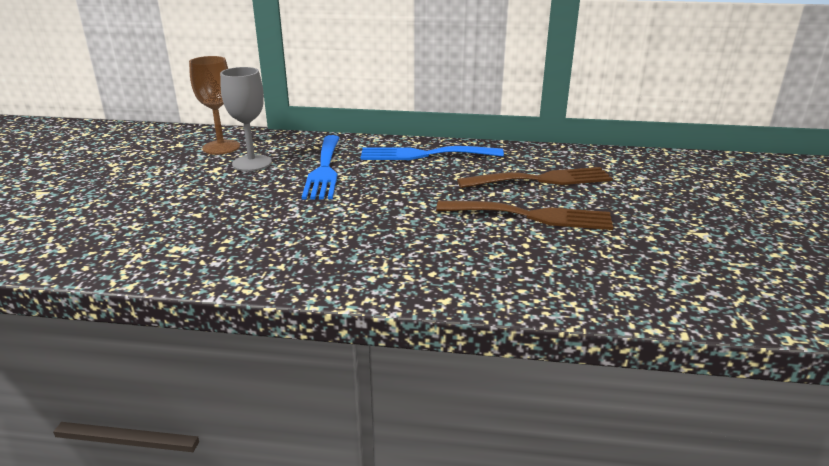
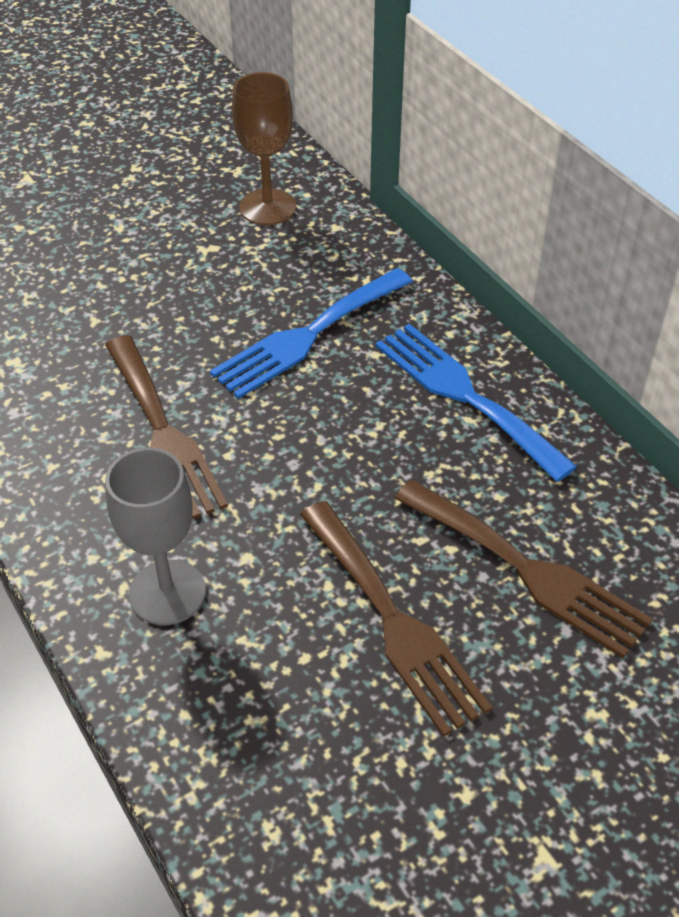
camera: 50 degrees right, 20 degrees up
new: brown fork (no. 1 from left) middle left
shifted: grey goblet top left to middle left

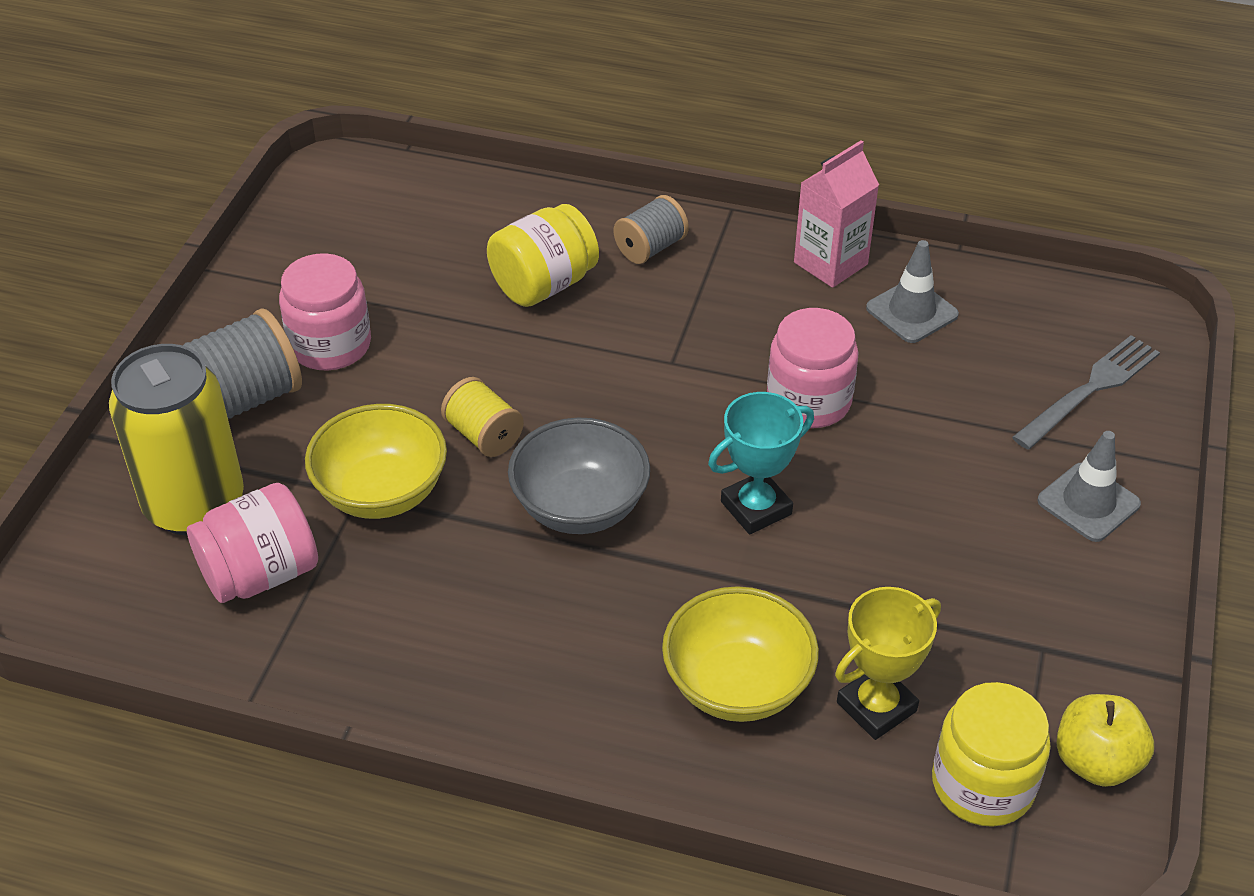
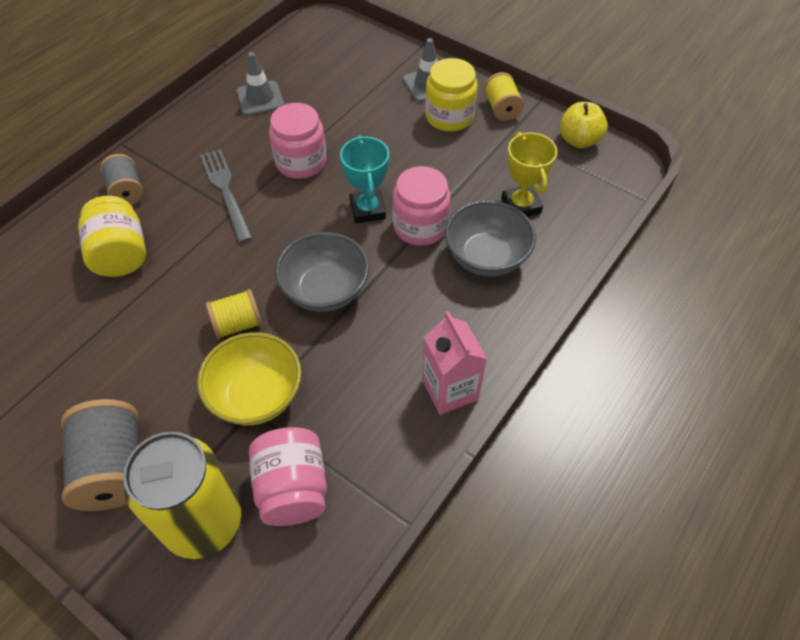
camera: 70 degrees left, 10 degrees up
new: yellow spool (no. 2 from left) top centre
shifted: grey fork middle right to top left; pink jar (no. 2 from left in the first image) middle left to pink jar (no. 3 from left) top centre; pink carton top right to centre; yellow jar (no. 2 from left) bottom right to top centre
repainted: yellow bowl (no. 2 from left) bottom centre to grey bowl (no. 2 from left) centre

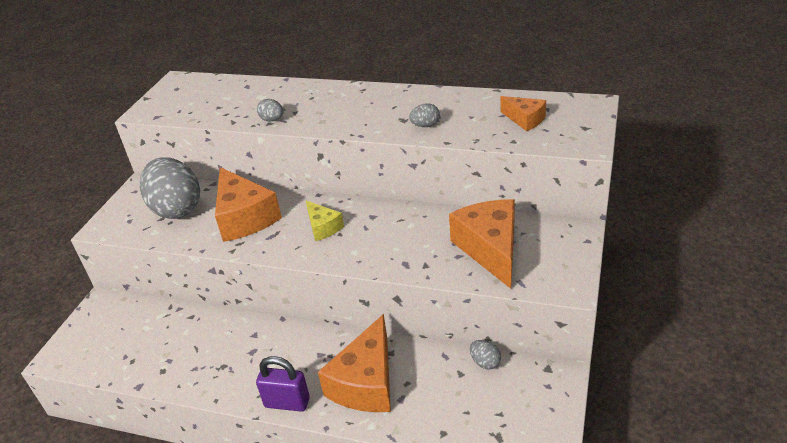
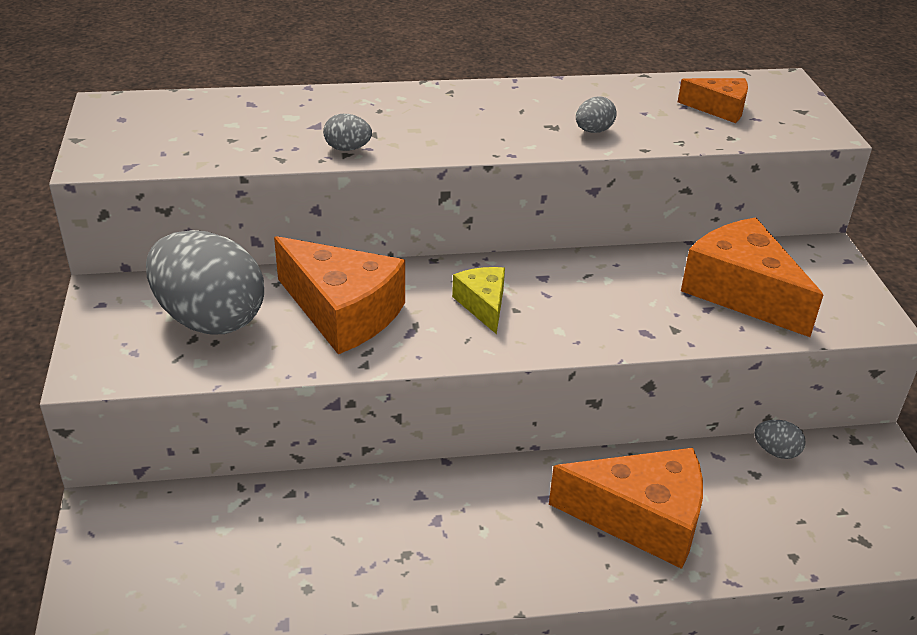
camera: 30 degrees left, 0 degrees up
gone: purple padlock bottom centre
rotated: yellow cheese centre = centre 135 degrees counterclockwise; orange cheese (no. 2 from left) bottom centre = bottom right 75 degrees counterclockwise

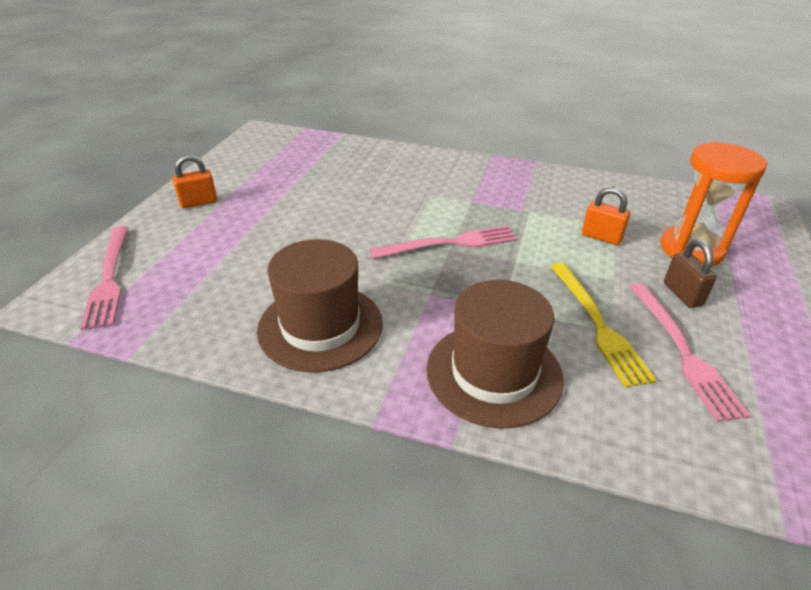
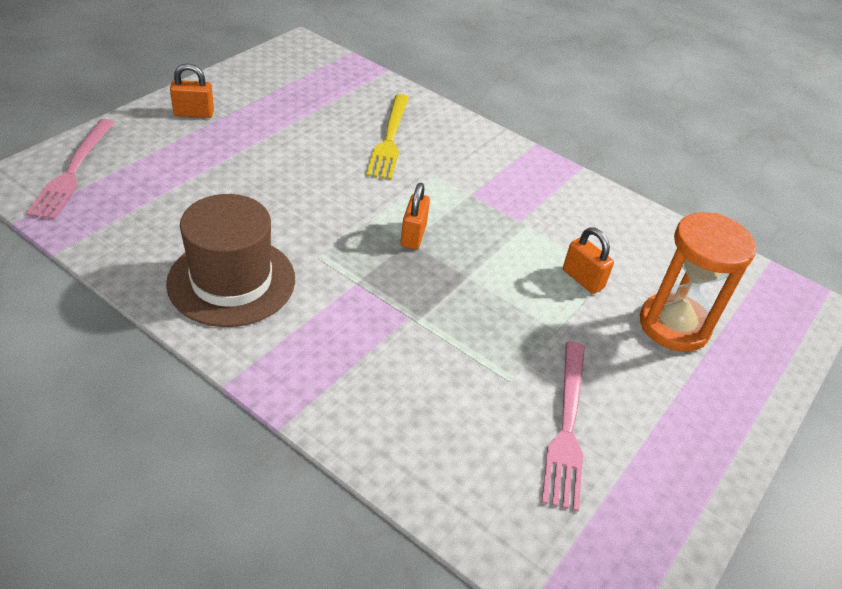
camera: 15 degrees right, 5 degrees up
gone: brown hat (no. 2 from left) centre; brown padlock middle right
shifted: yellow fork middle right to top centre
swapped: pink fork (no. 2 from left) centre to orange padlock (no. 2 from left) centre

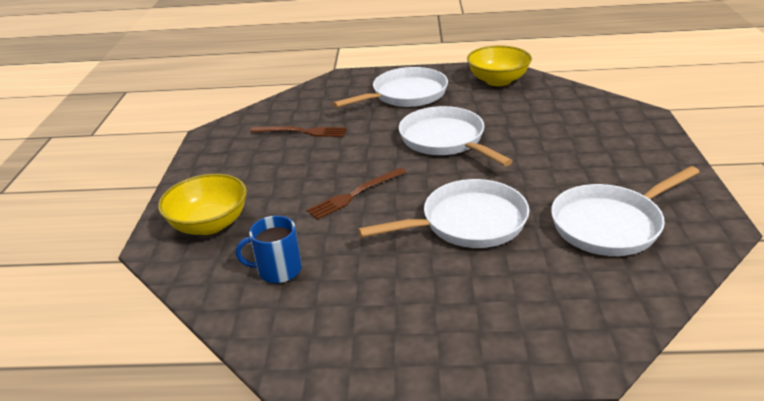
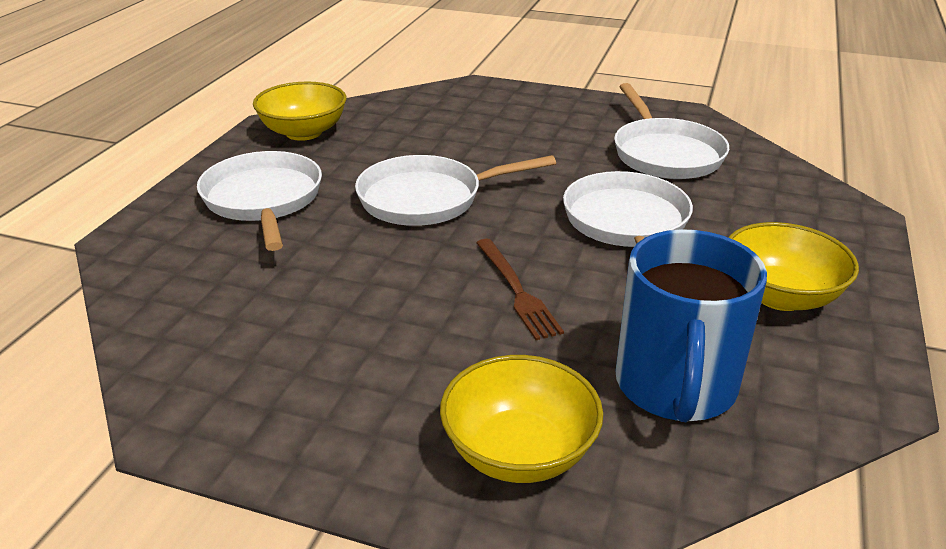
camera: 75 degrees left, 0 degrees up
gone: brown fork (no. 1 from left) top centre
new: yellow bowl (no. 3 from left) middle right
scaled: blue mug centre = middle right x1.84

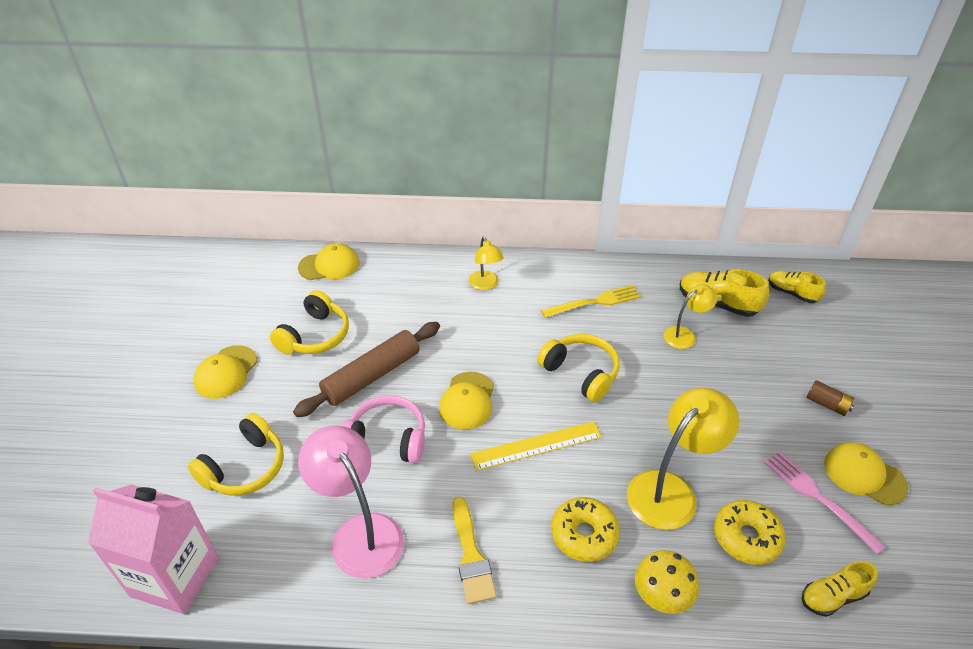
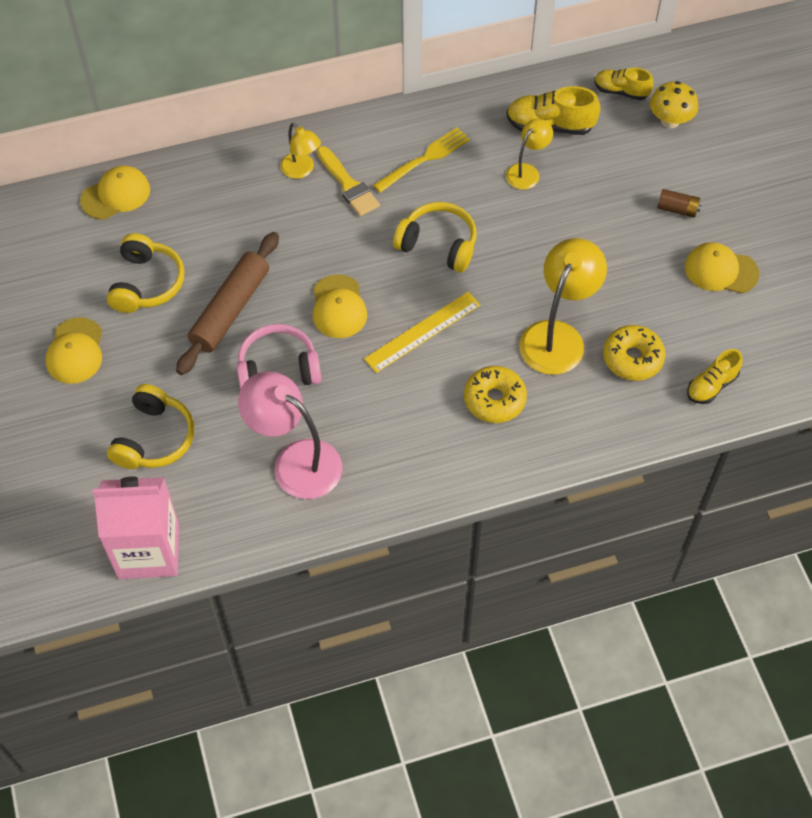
camera: 20 degrees left, 15 degrees up
gone: pink fork bottom right
shifted: yellow brush bottom centre to top centre; yellow mushroom bottom right to top right

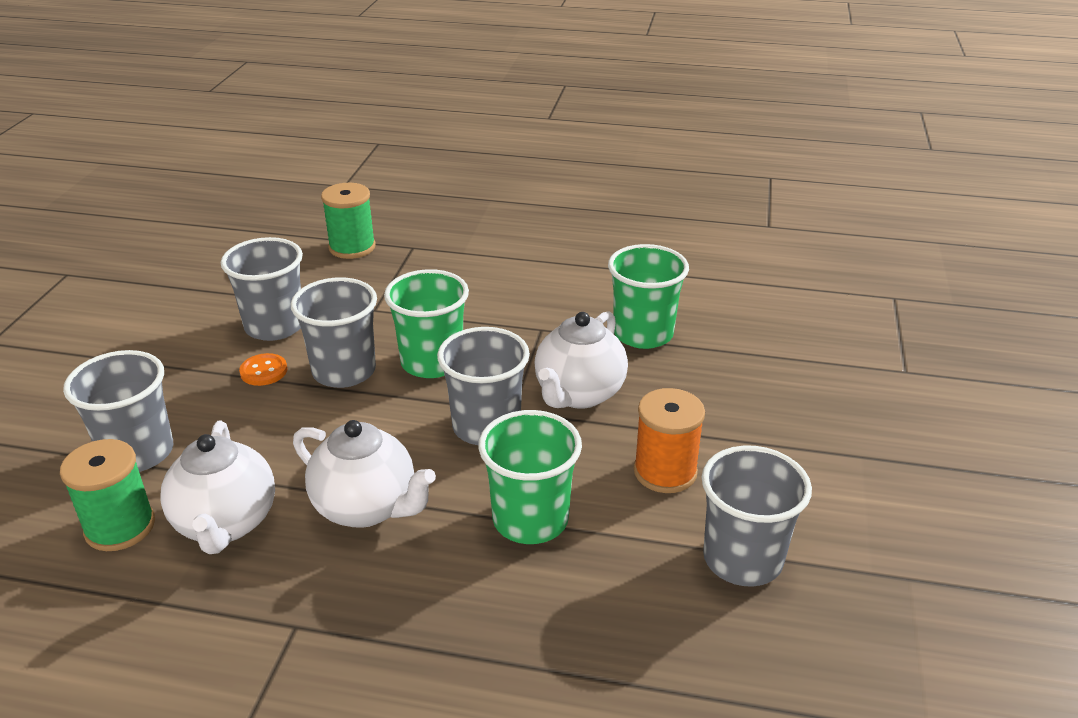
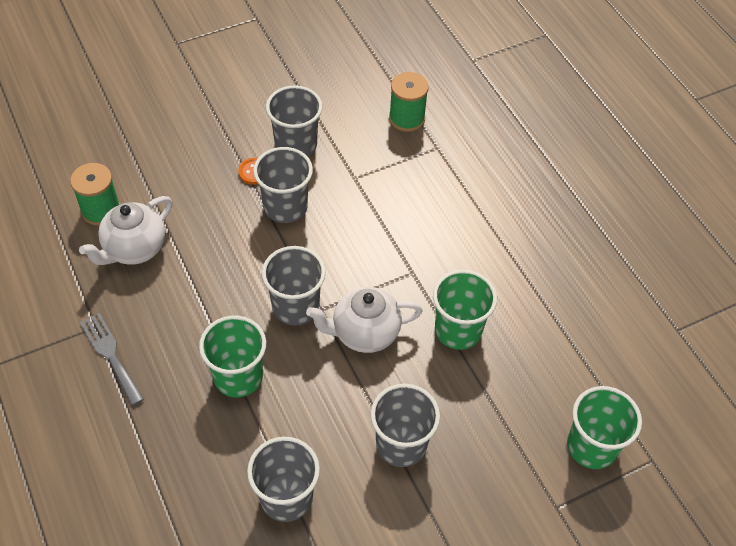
camera: 50 degrees right, 20 degrees up
gone: white teapot (no. 2 from left) centre; orange spool centre
new: grey fork middle left
shifted: grey cup (no. 1 from left in the first image) middle left to grey cup (no. 5 from left) bottom centre; green cup (no. 1 from left in the first image) centre to green cup (no. 3 from left) bottom right

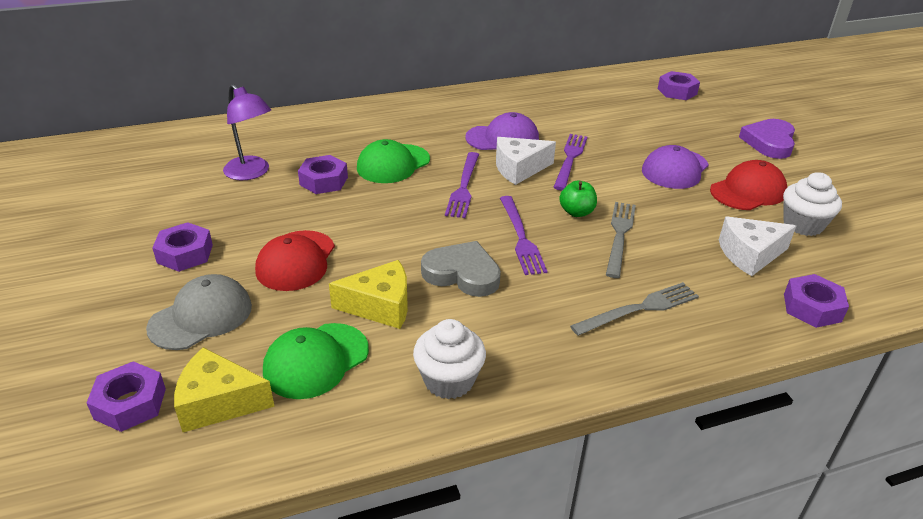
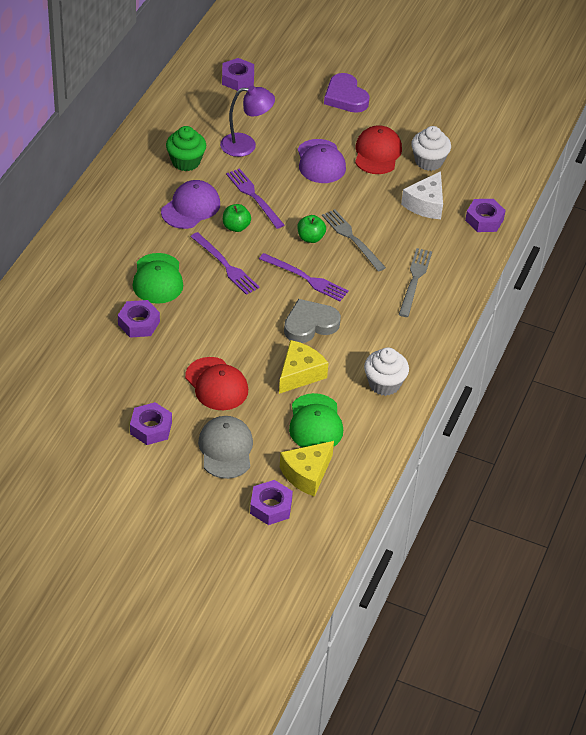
camera: 50 degrees left, 10 degrees up
new: green cupcake top left
shifted: purple lamp top left to top centre
swapped: white cheese (no. 1 from left) top centre to green apple (no. 1 from left) top centre

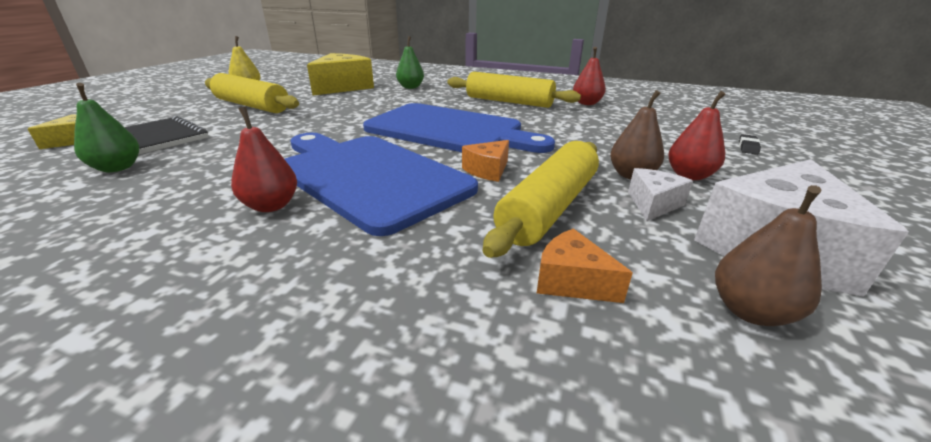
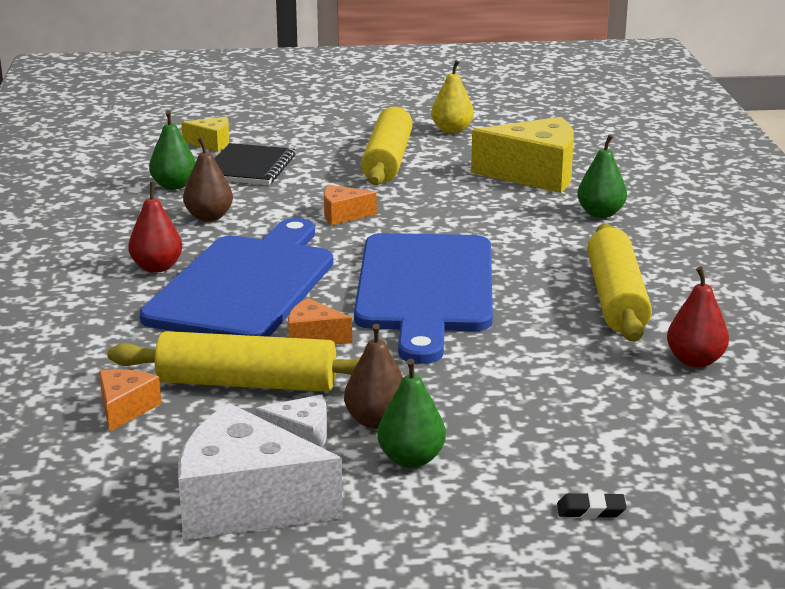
camera: 65 degrees right, 5 degrees down
new: orange cheese (no. 3 from left) centre
shifted: brown pear (no. 2 from left in the first image) middle right to brown pear (no. 1 from left) top left
repainted: red pear (no. 3 from left) top right to green pear (no. 2 from left) bottom centre

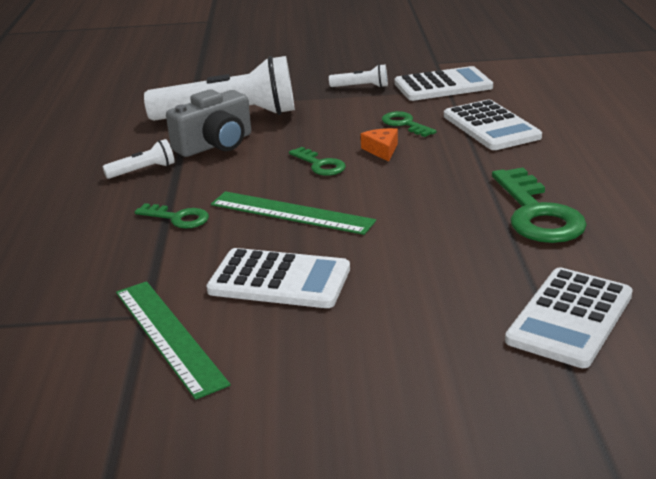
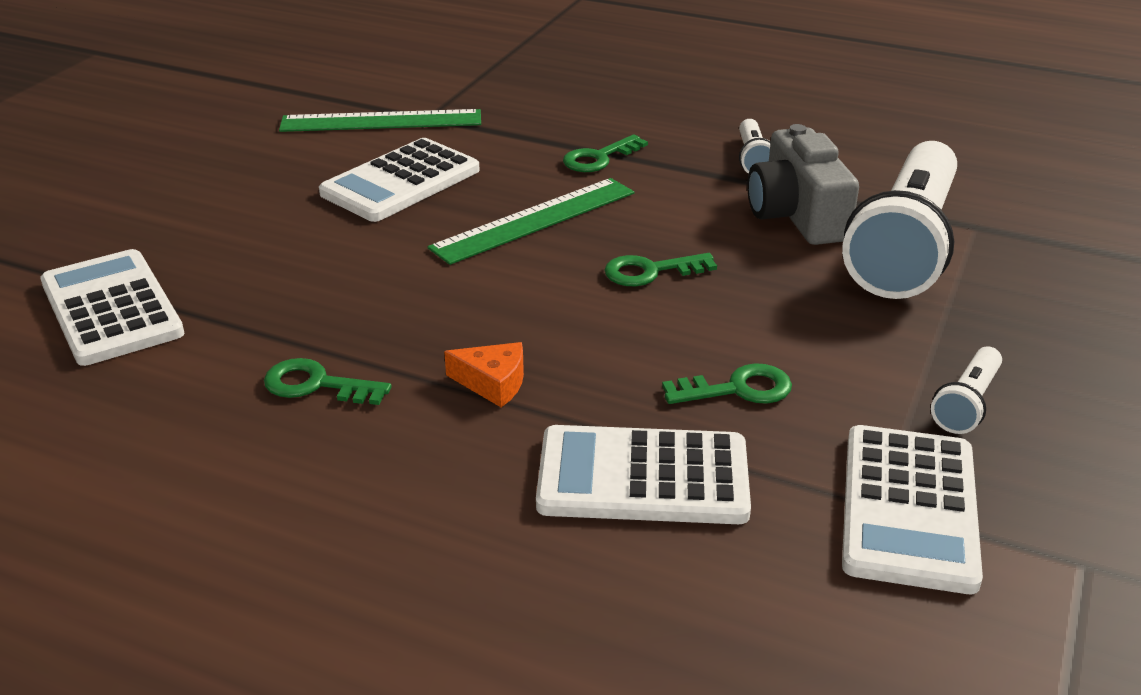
camera: 115 degrees right, 5 degrees up
shifted: orange cheese top centre to centre
scaled: green key (no. 4 from left in the first image) middle right = middle left x0.54

